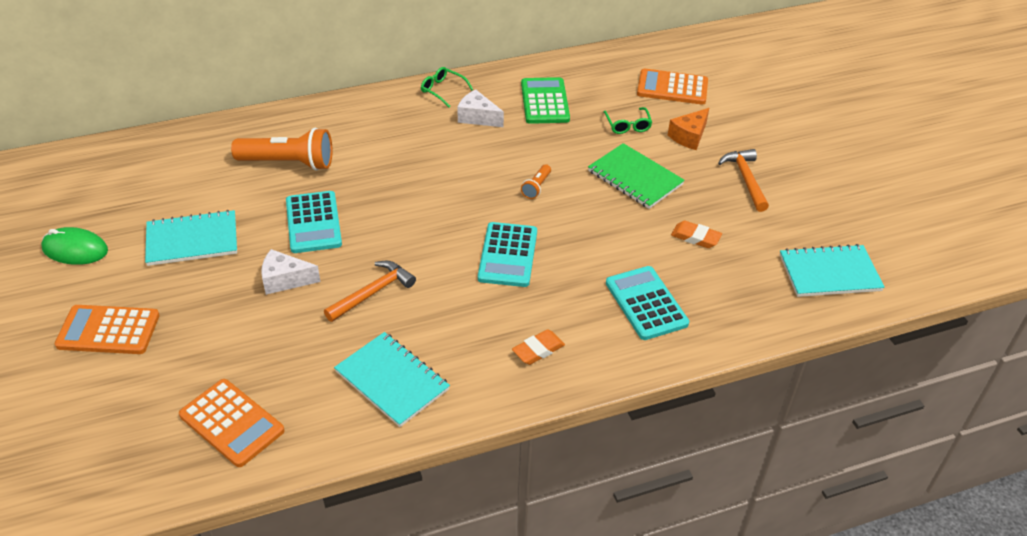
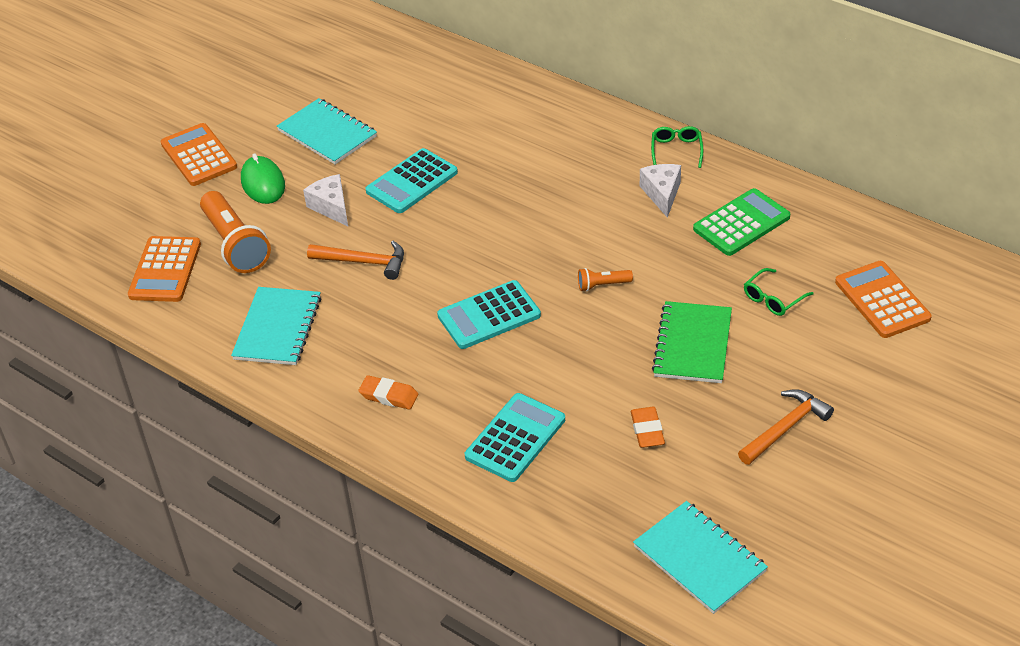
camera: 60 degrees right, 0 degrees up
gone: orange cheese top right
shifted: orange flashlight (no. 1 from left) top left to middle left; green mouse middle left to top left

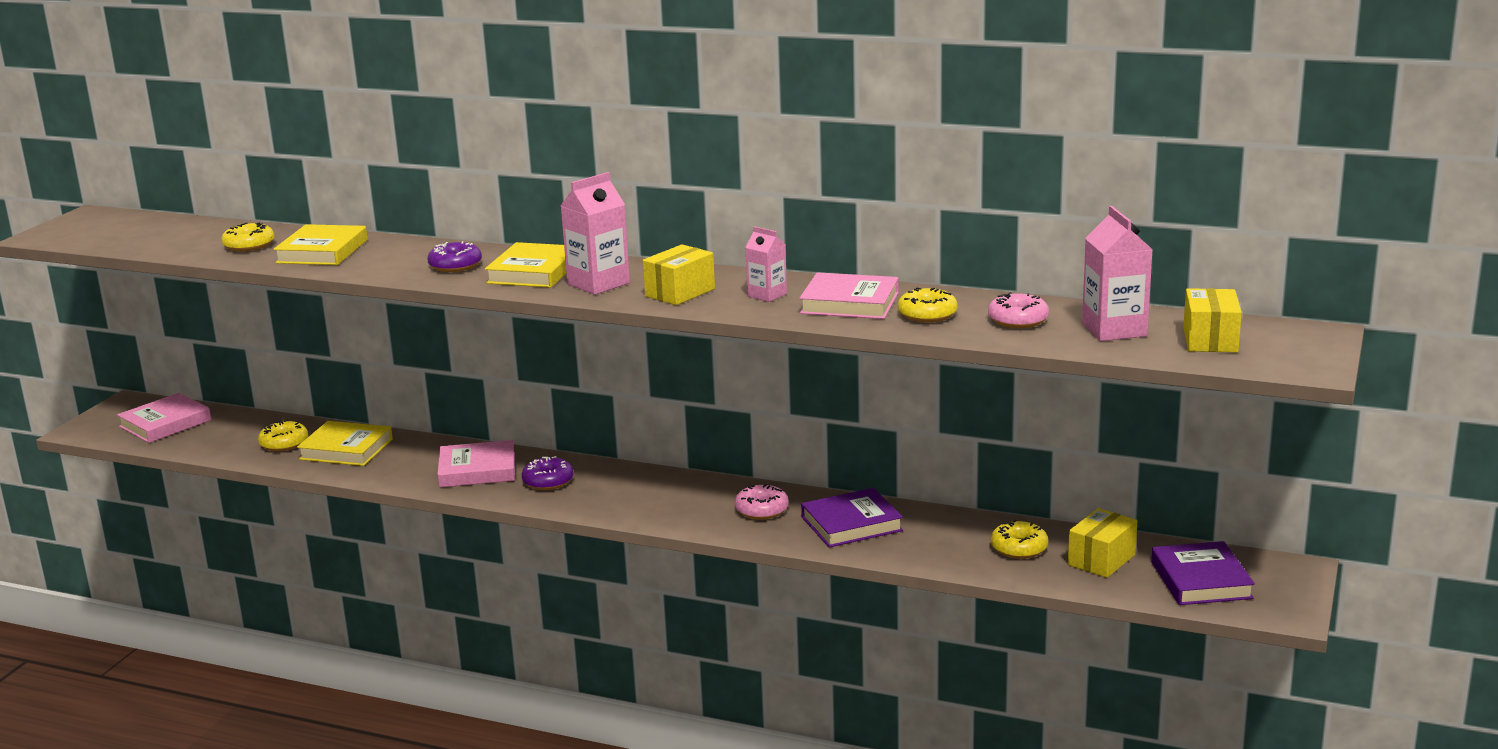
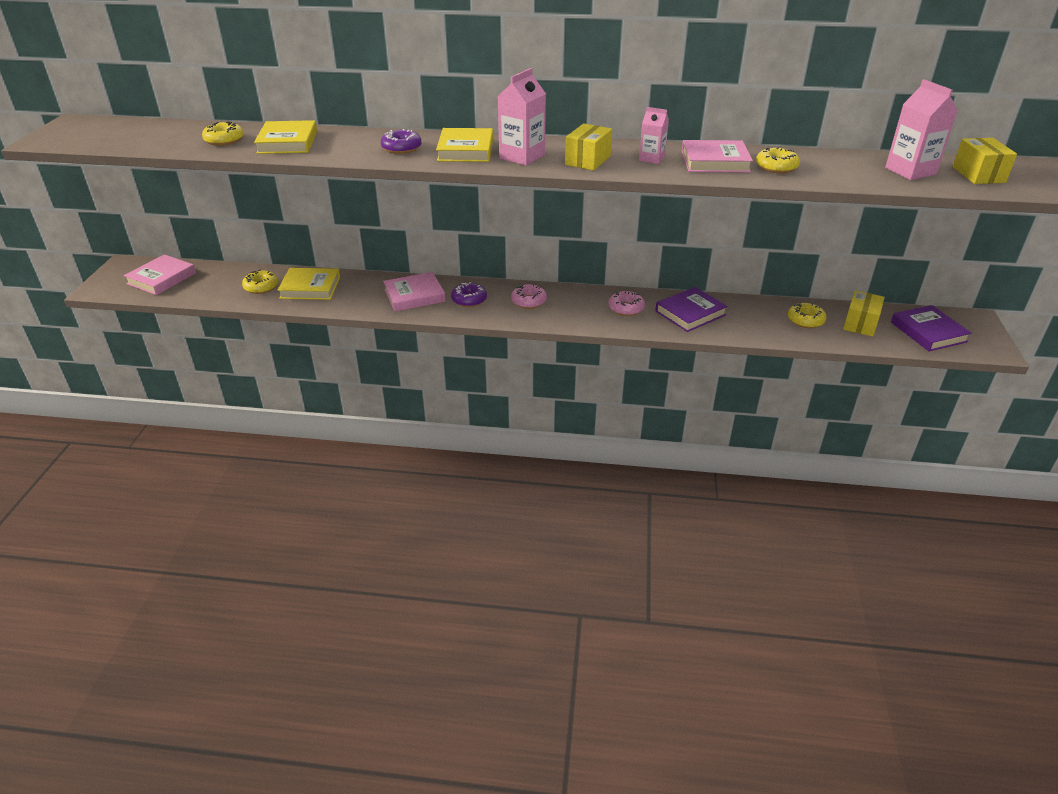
camera: 15 degrees left, 15 degrees up
shifted: pink donut (no. 2 from left in the first image) middle right to pink donut (no. 1 from left) centre

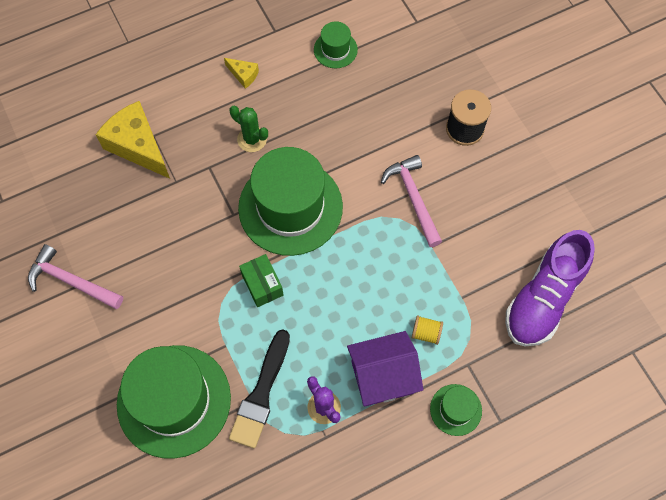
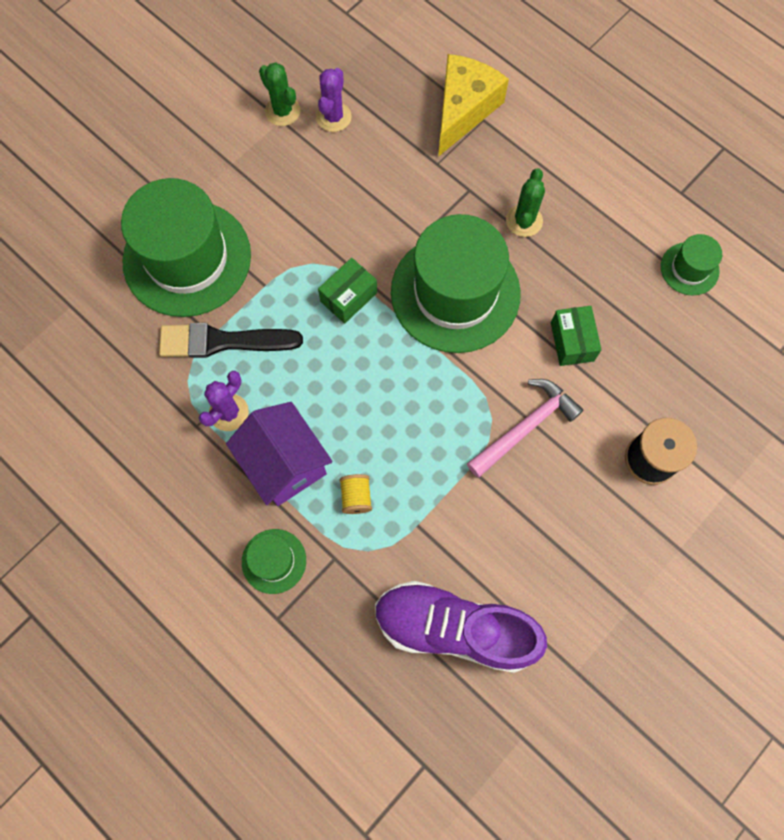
camera: 70 degrees right, 5 degrees up
gone: yellow cheese (no. 2 from left) top centre
new: purple cactus (no. 2 from left) top centre; green box (no. 2 from left) middle right
swapped: pink hammer (no. 1 from left) middle left to green cactus (no. 1 from left) top centre

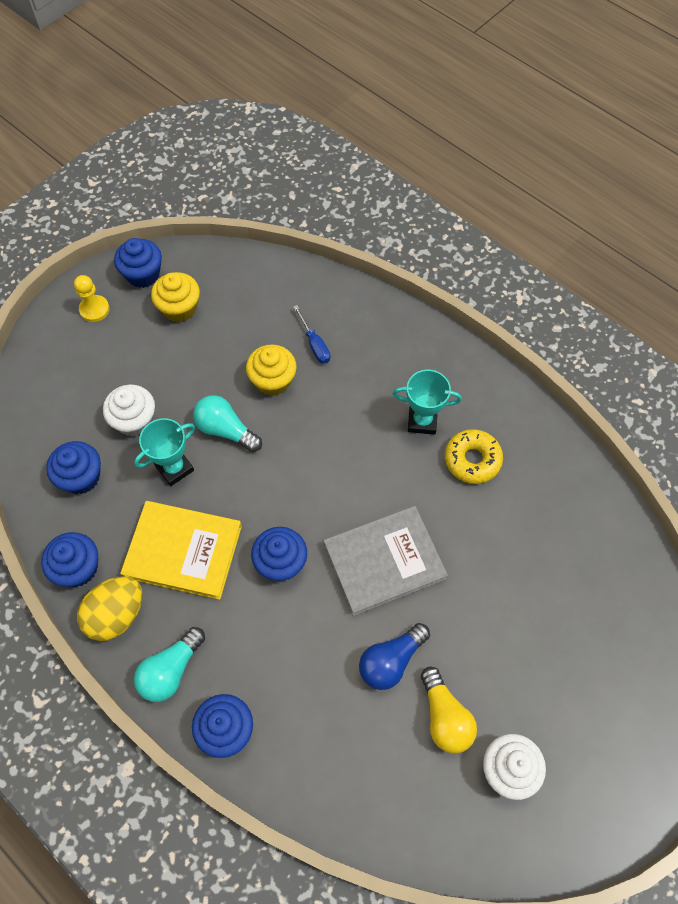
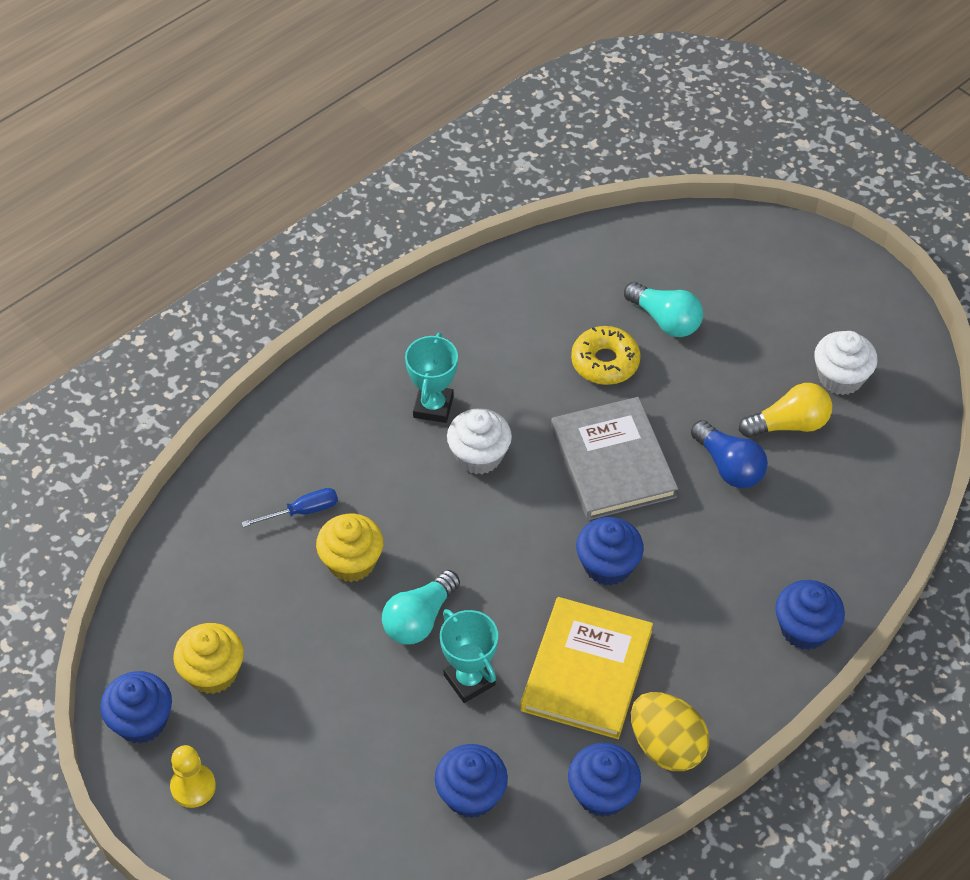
camera: 85 degrees left, 10 degrees down
shifted: white cupcake (no. 1 from left) middle left to centre; yellow donut middle right to centre; turquoise light bulb (no. 1 from left in the first image) bottom left to turquoise light bulb (no. 2 from left) middle right

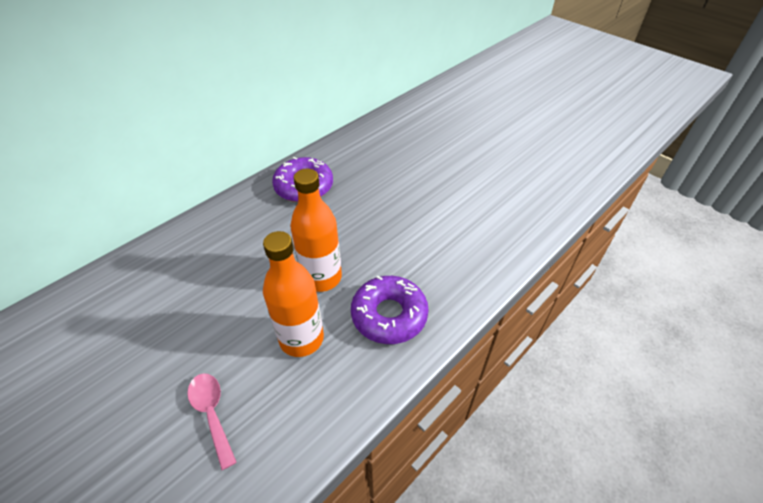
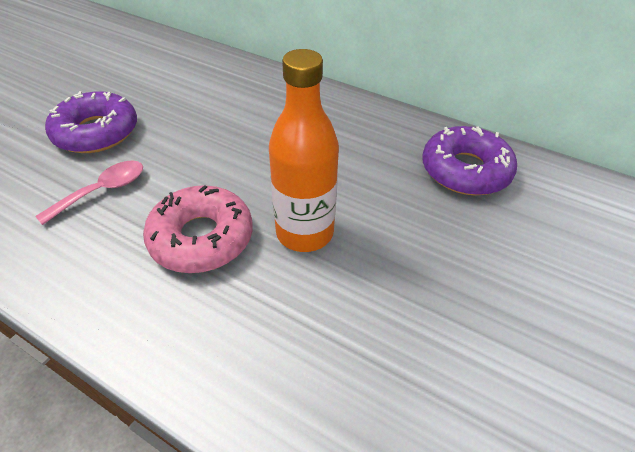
camera: 75 degrees right, 0 degrees up
shifted: purple donut (no. 2 from left in the first image) centre to purple donut (no. 1 from left) top left
swapped: orange bottle (no. 1 from left) centre to pink donut middle left

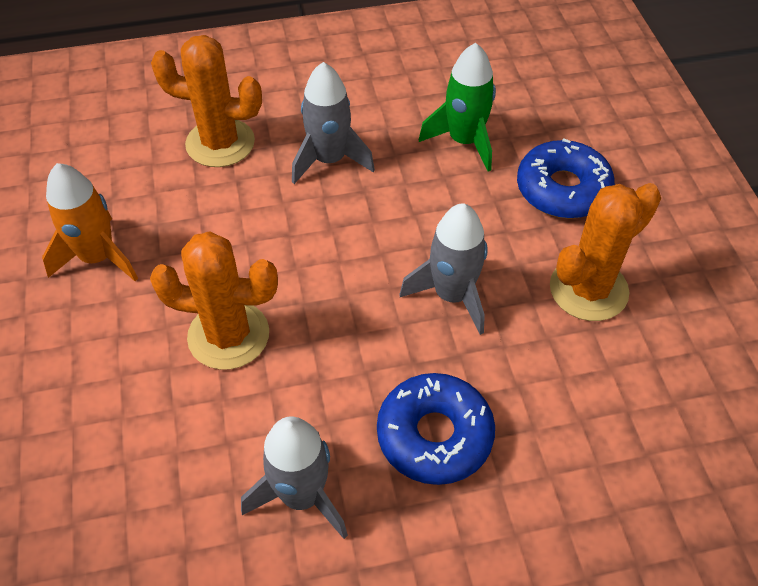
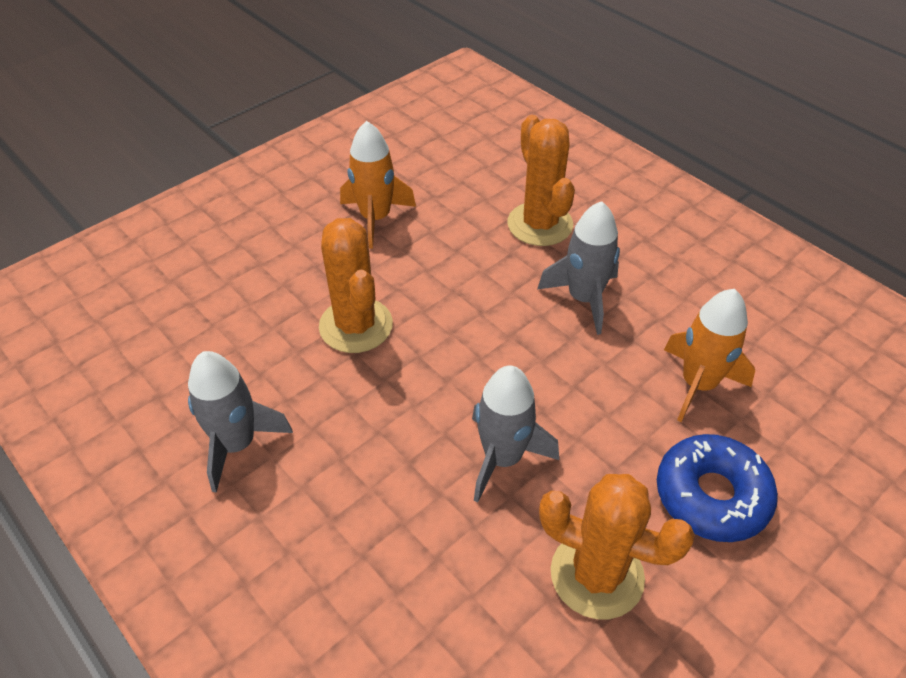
camera: 60 degrees right, 5 degrees down
gone: blue donut (no. 1 from left) bottom centre
repainted: green rocket top centre to orange rocket (no. 2 from left) middle right

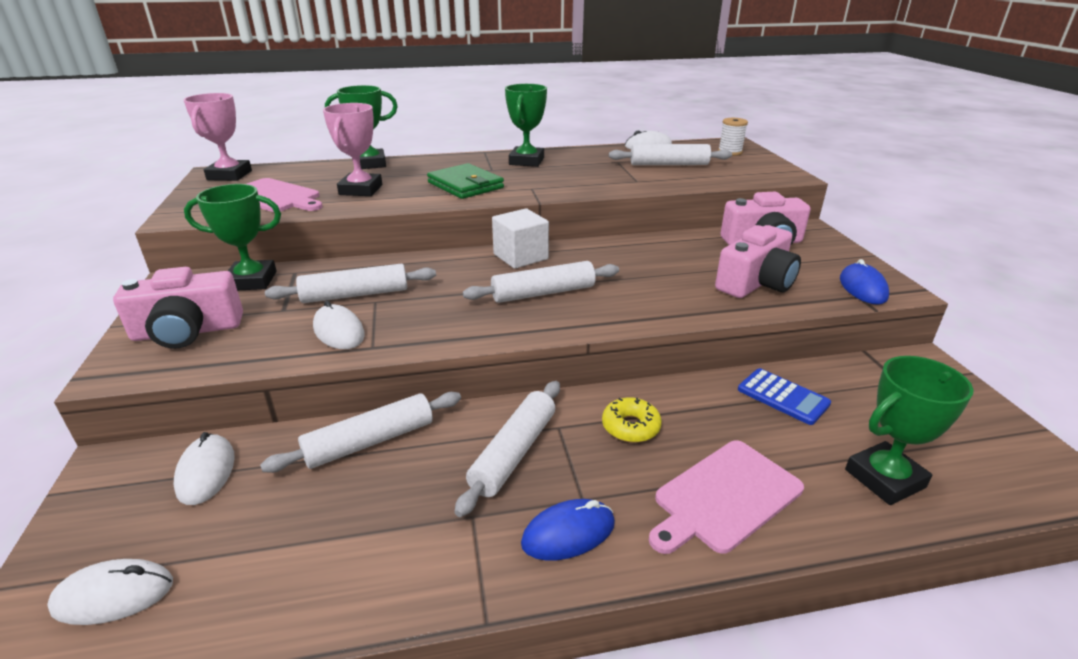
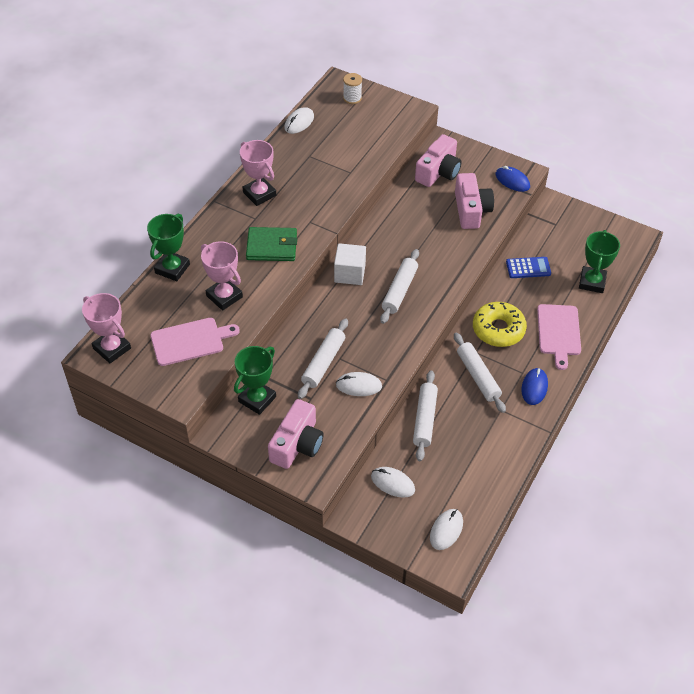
camera: 50 degrees left, 20 degrees up
gone: white rolling pin (no. 5 from left) top centre
repainted: green trophy (no. 3 from left) top centre to pink trophy (no. 3 from left) top centre
scaled: yellow donut centre = middle right x1.75

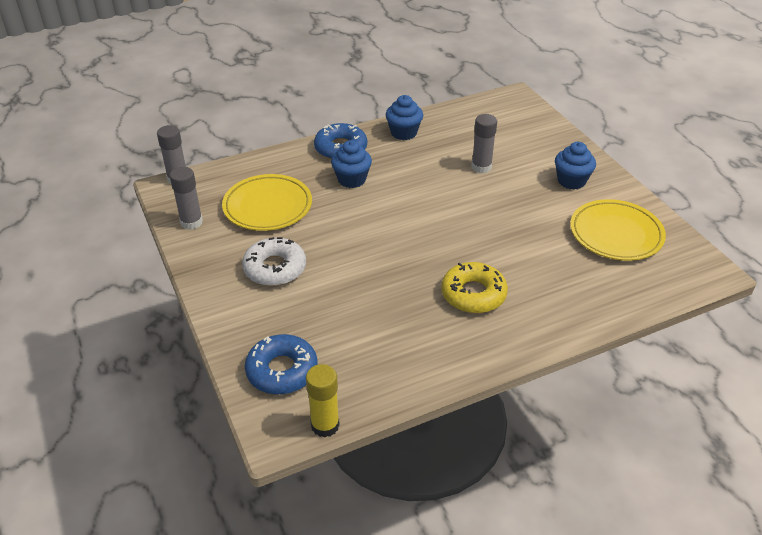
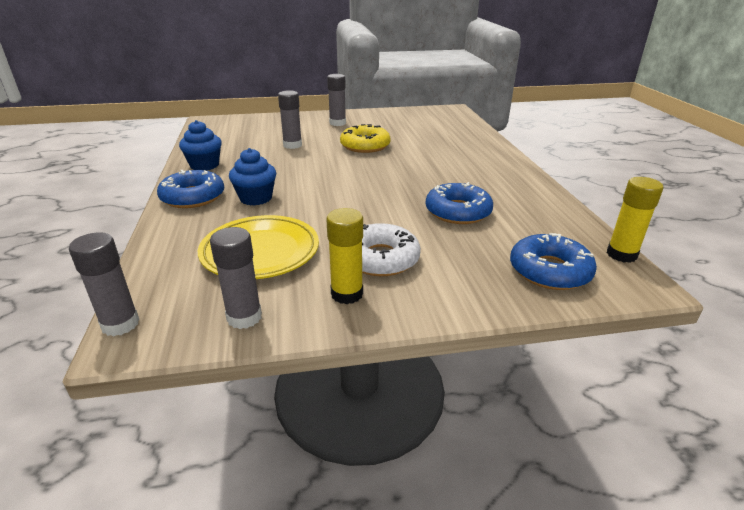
camera: 75 degrees left, 10 degrees down
gone: yellow plate (no. 2 from left) middle right
new: yellow glue stick (no. 1 from left) centre; blue donut (no. 2 from left) centre
shifted: yellow donut centre to top centre
swapped: blue cupcake (no. 3 from left) top right to grey glue stick (no. 4 from left) top centre

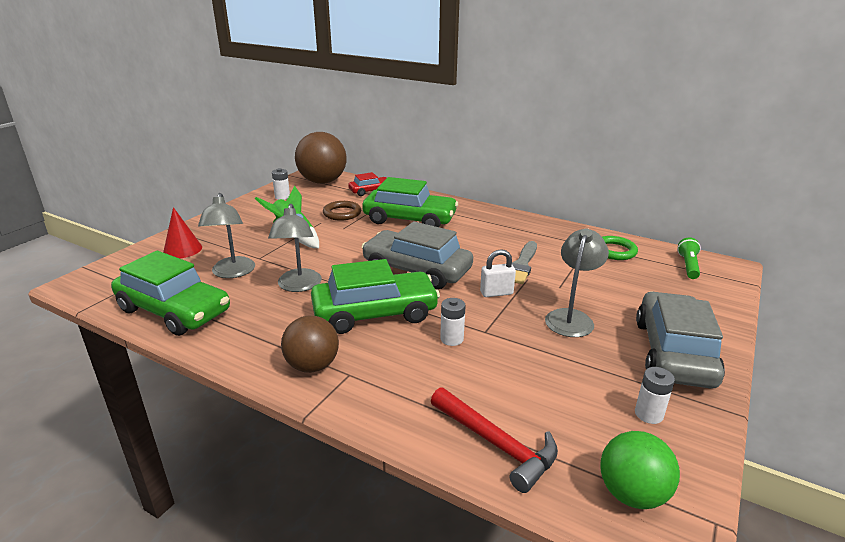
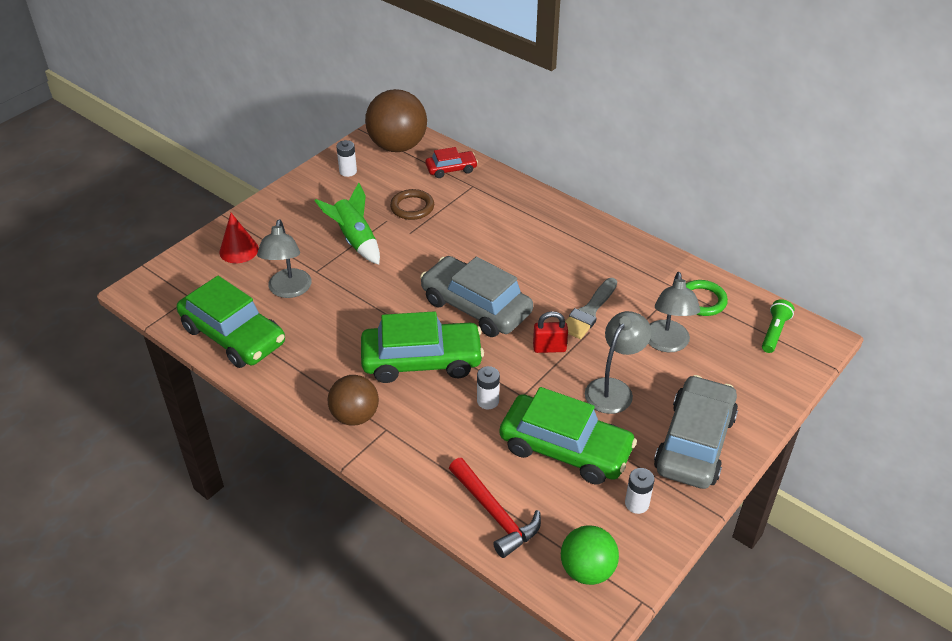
camera: 10 degrees right, 15 degrees up
shifted: green car (no. 3 from left) centre to bottom centre; grey lamp (no. 2 from left in the first image) centre to grey lamp (no. 3 from left) middle right
repainted: white padlock centre to red padlock centre

